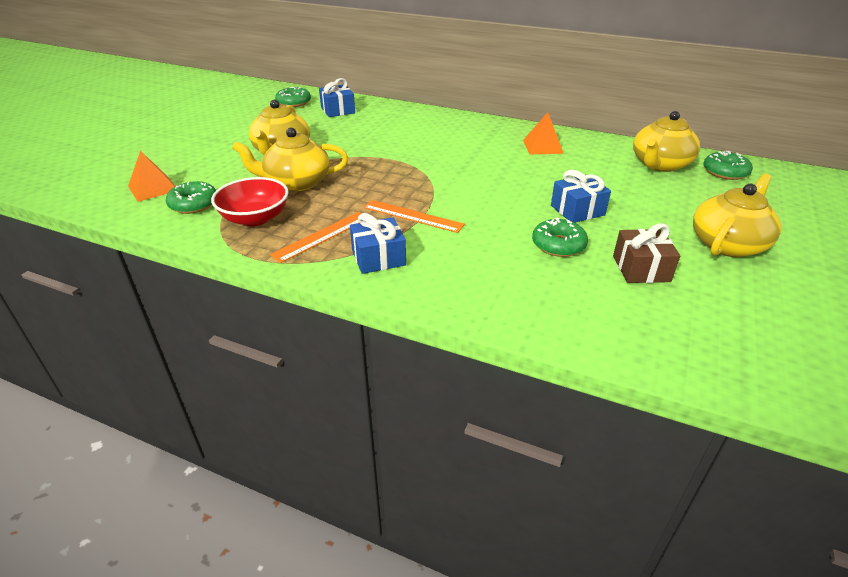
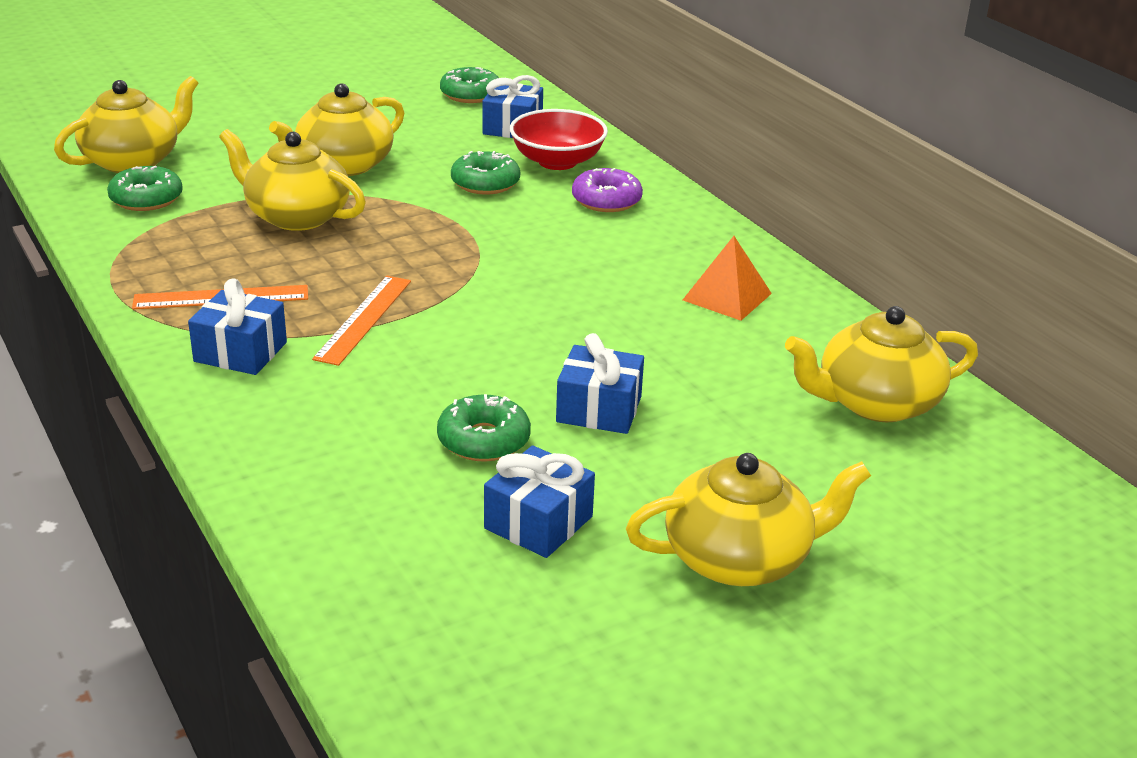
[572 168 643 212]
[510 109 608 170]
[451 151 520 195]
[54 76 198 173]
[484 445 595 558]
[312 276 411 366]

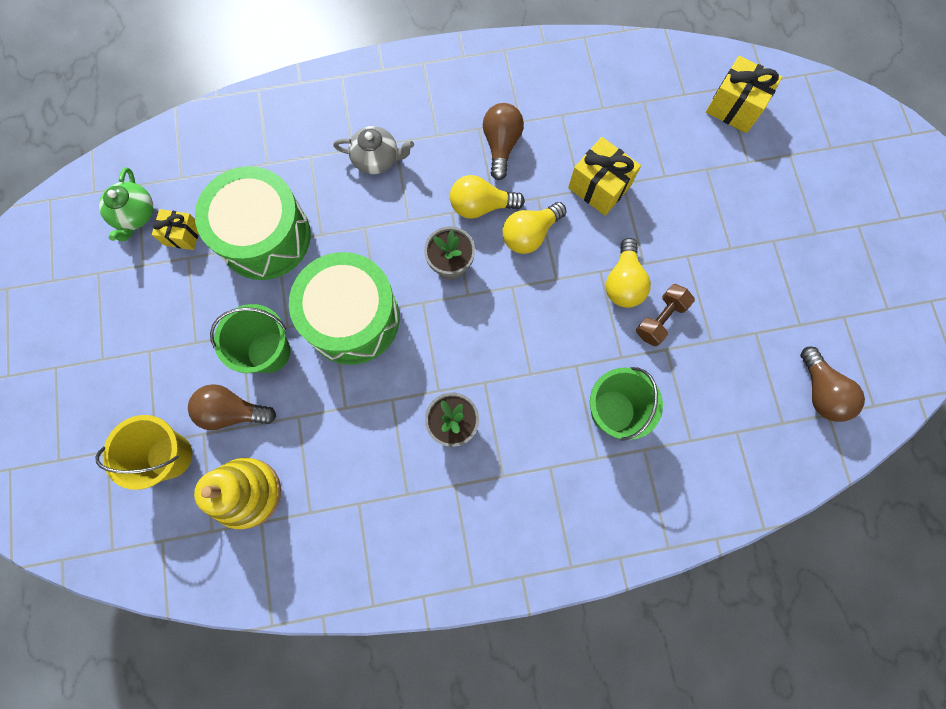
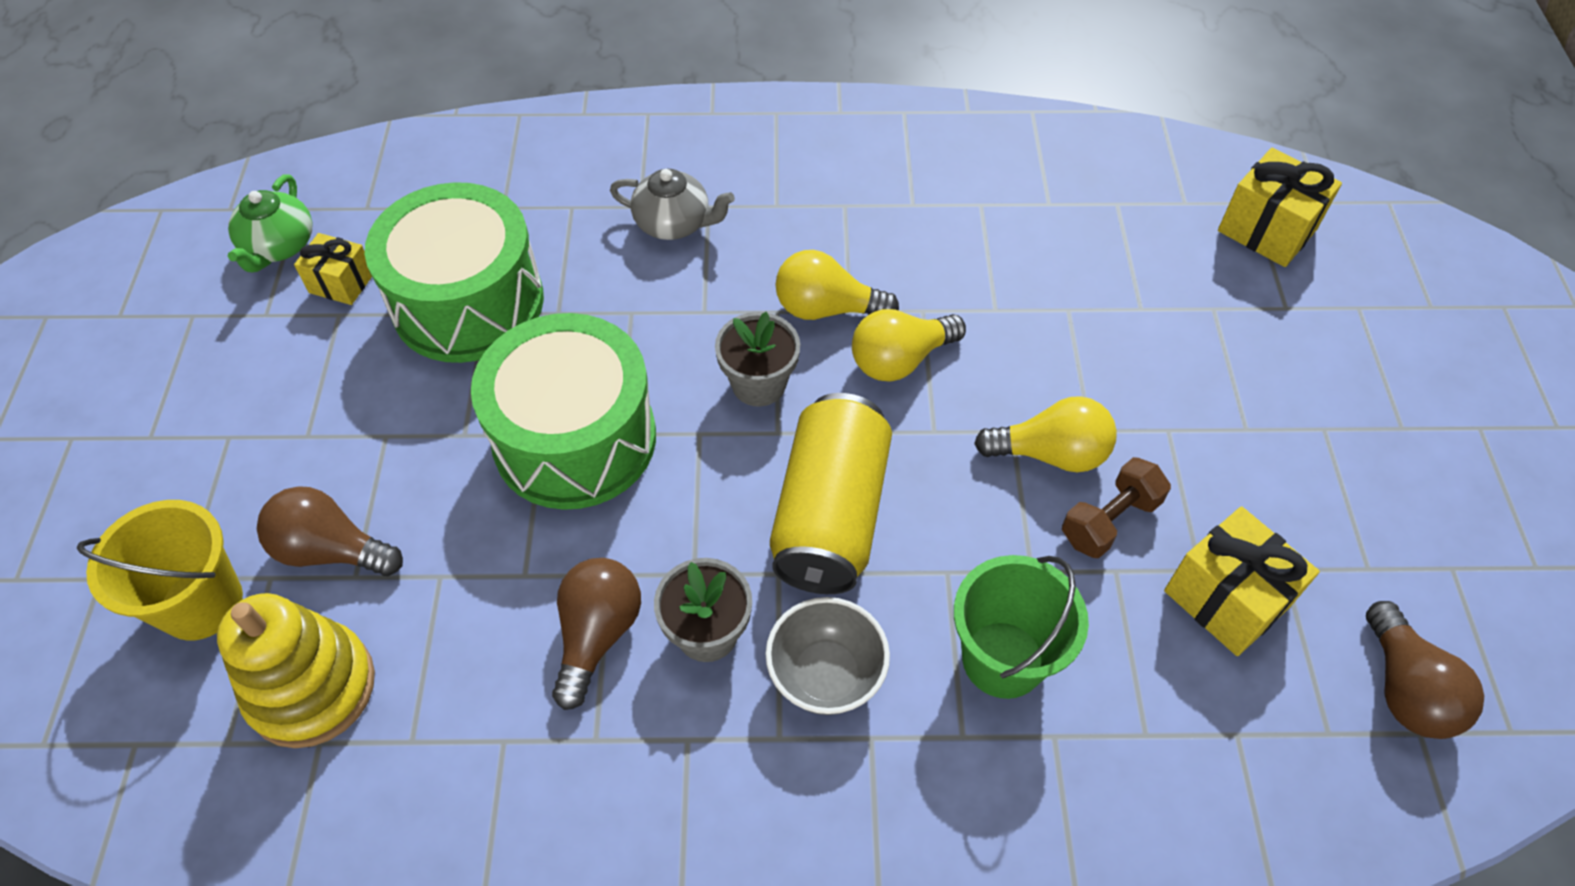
[210 304 291 373] (first image)
[765 597 890 715]
[770 393 892 594]
[552 558 641 710]
[1164 506 1320 656]
[974 396 1117 472]

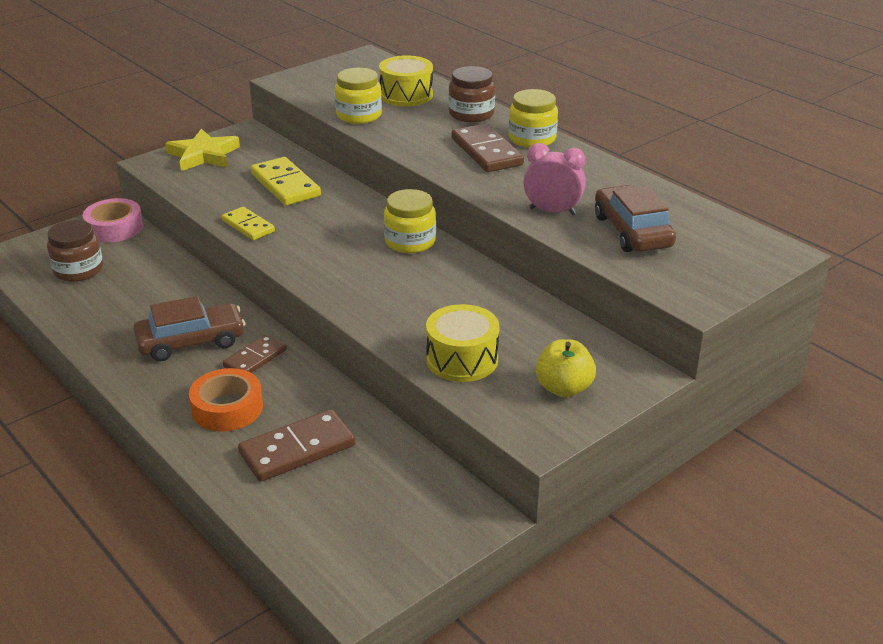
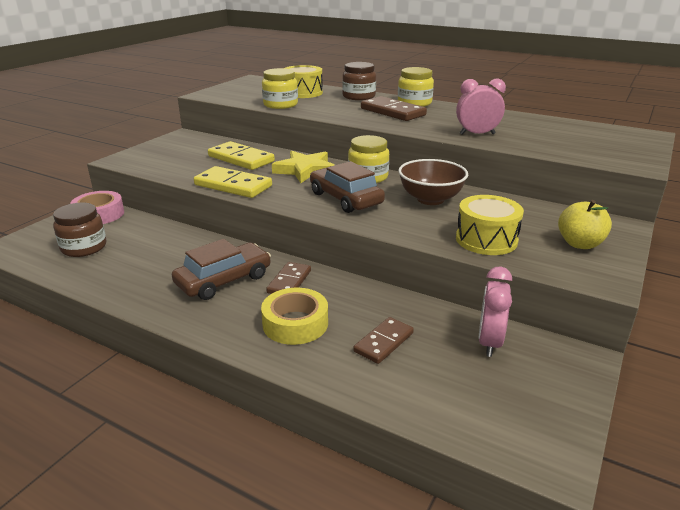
[398 159 468 205]
[479 267 512 357]
[272 151 334 183]
[310 161 385 213]
[261 288 328 345]
[194 166 272 198]
[353 317 414 364]

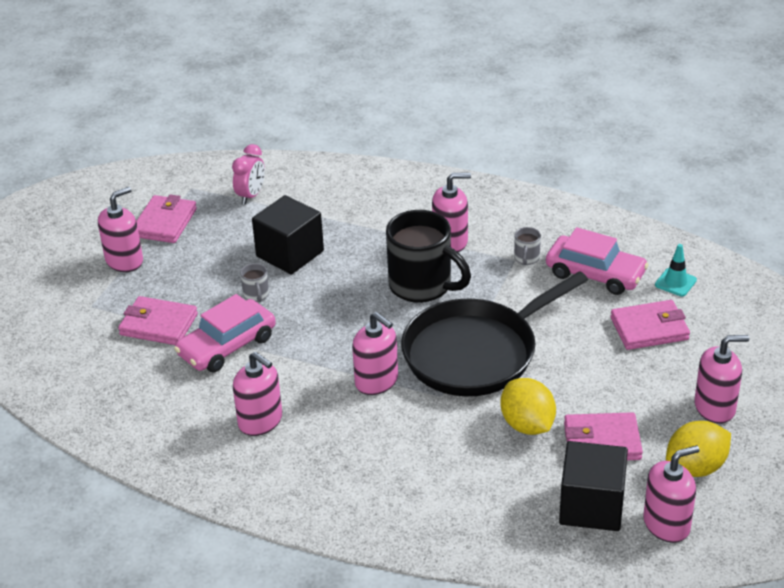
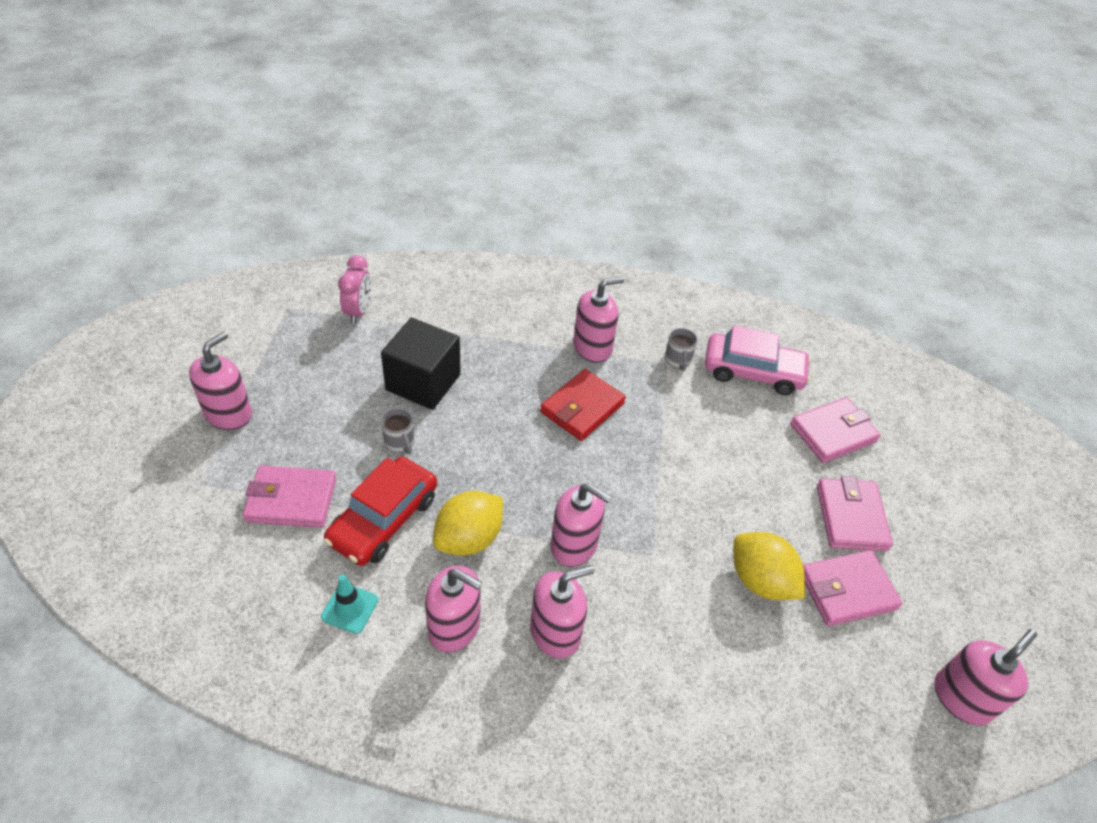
[401 271 588 396] (first image)
[559 441 628 531] (first image)
[817 476 893 551]
[321 574 378 634]
[433 491 503 556]
[530 565 594 659]
[540 369 626 441]
[324 457 437 566]

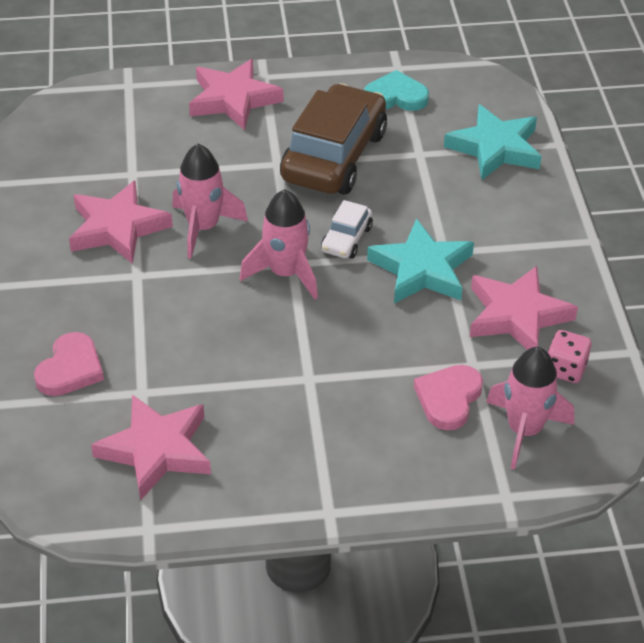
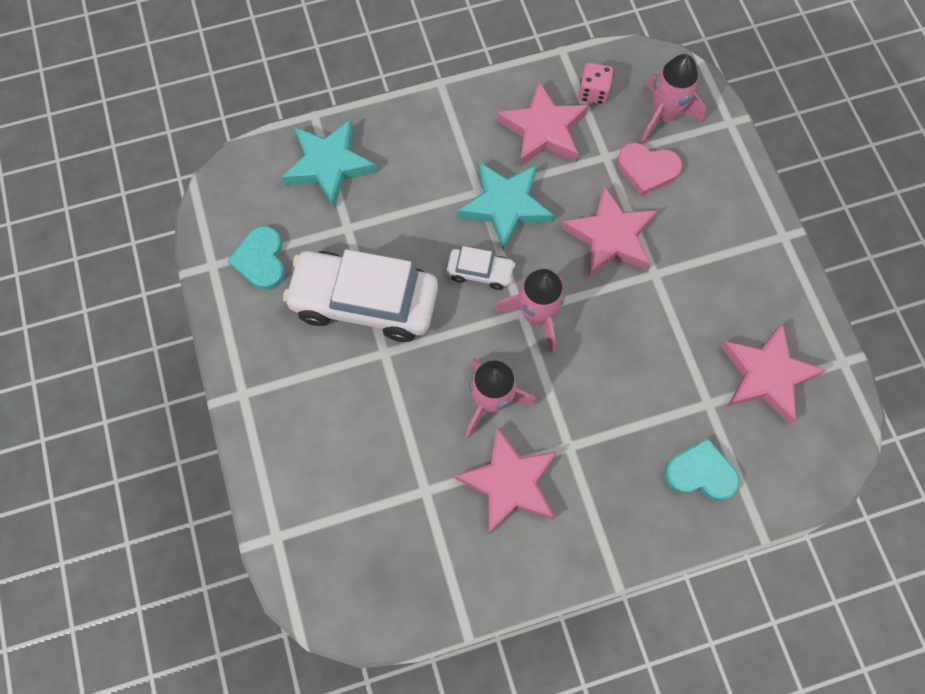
[561 185 658 278]
[665 438 740 500]
[283 249 438 342]

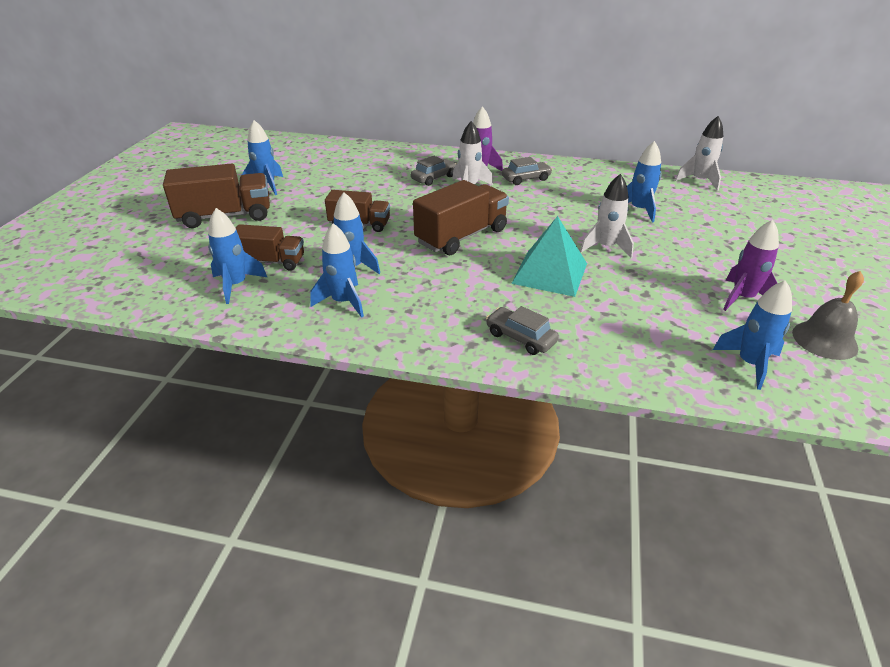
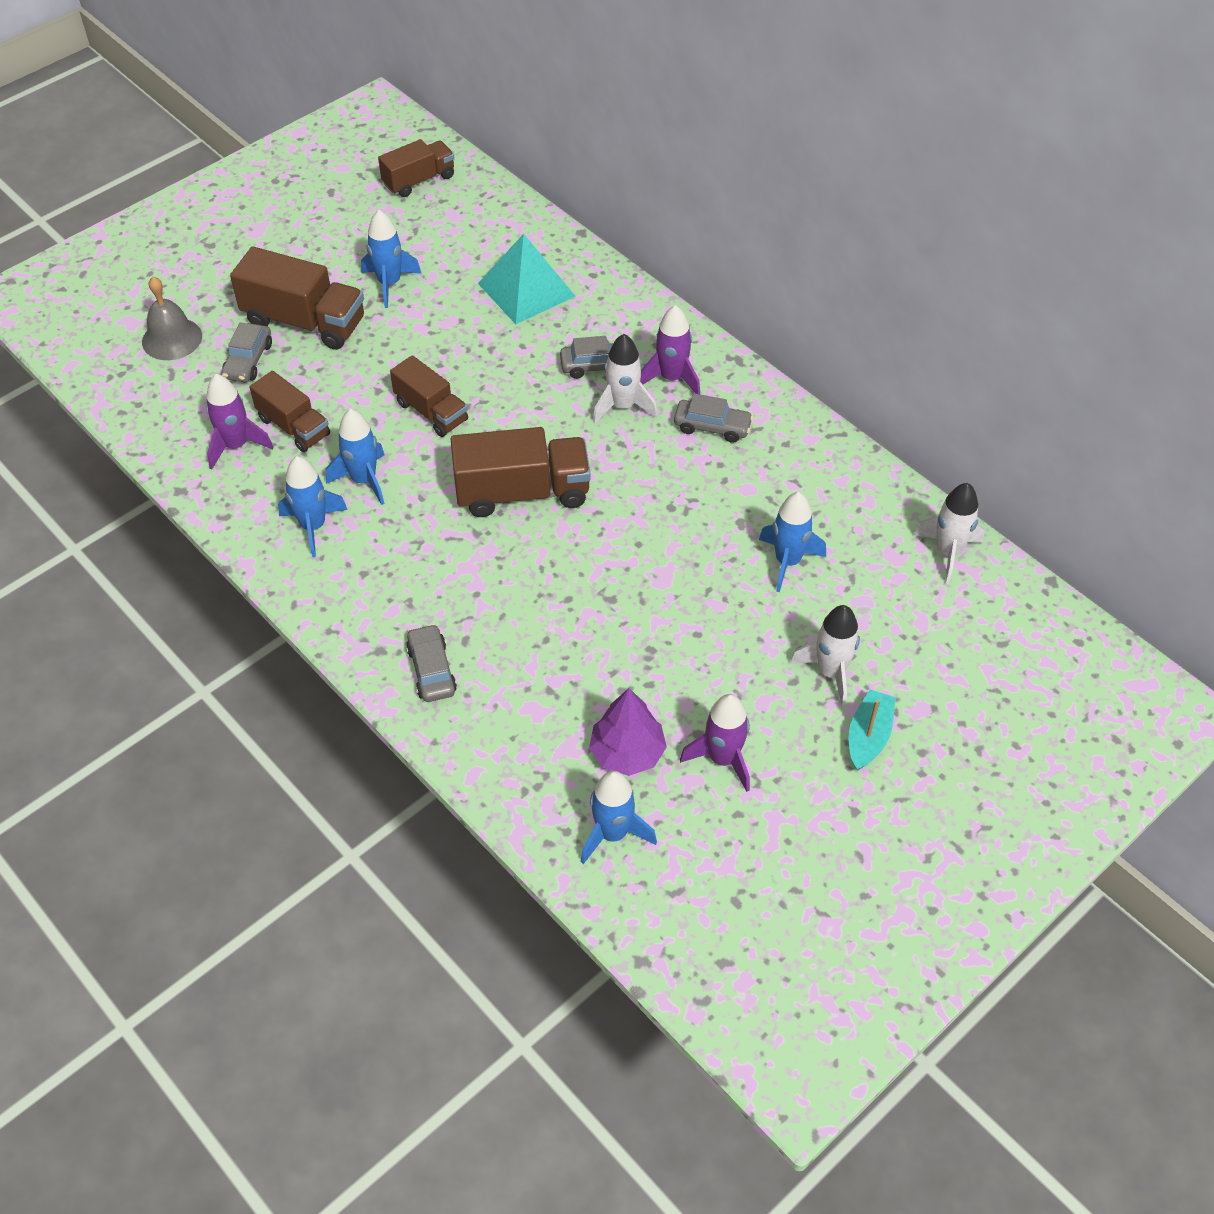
[221 323 272 382]
[378 139 455 197]
[589 688 667 776]
[849 689 896 771]
[478 234 575 324]
[790 605 861 707]
[142 277 202 360]
[206 374 274 470]

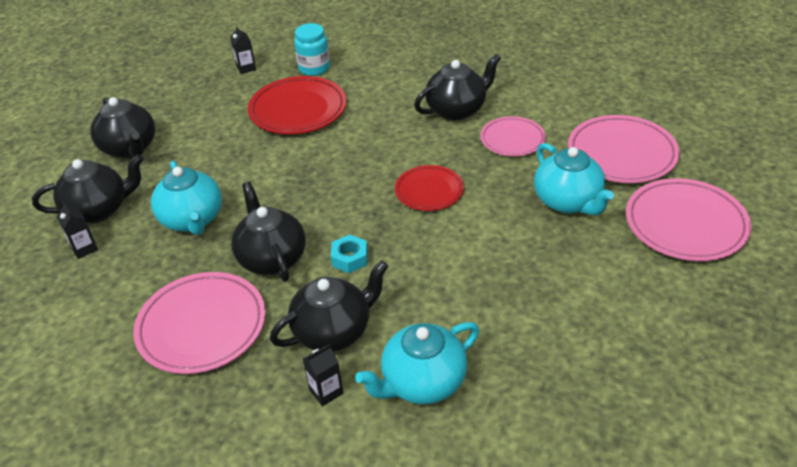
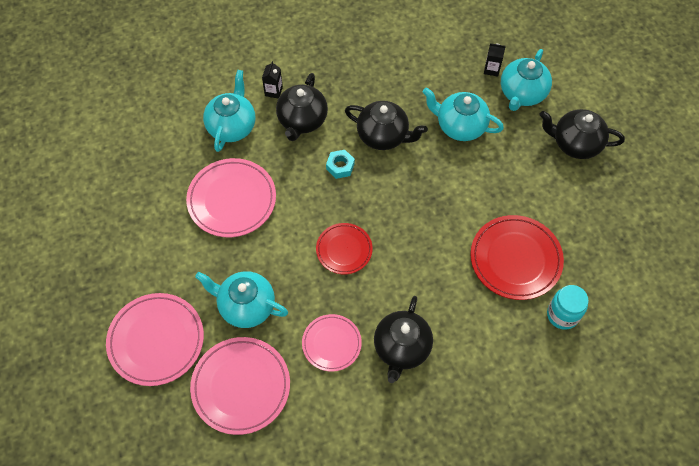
[230 26 256 74] (first image)
[186 158 276 237]
[501 49 552 111]

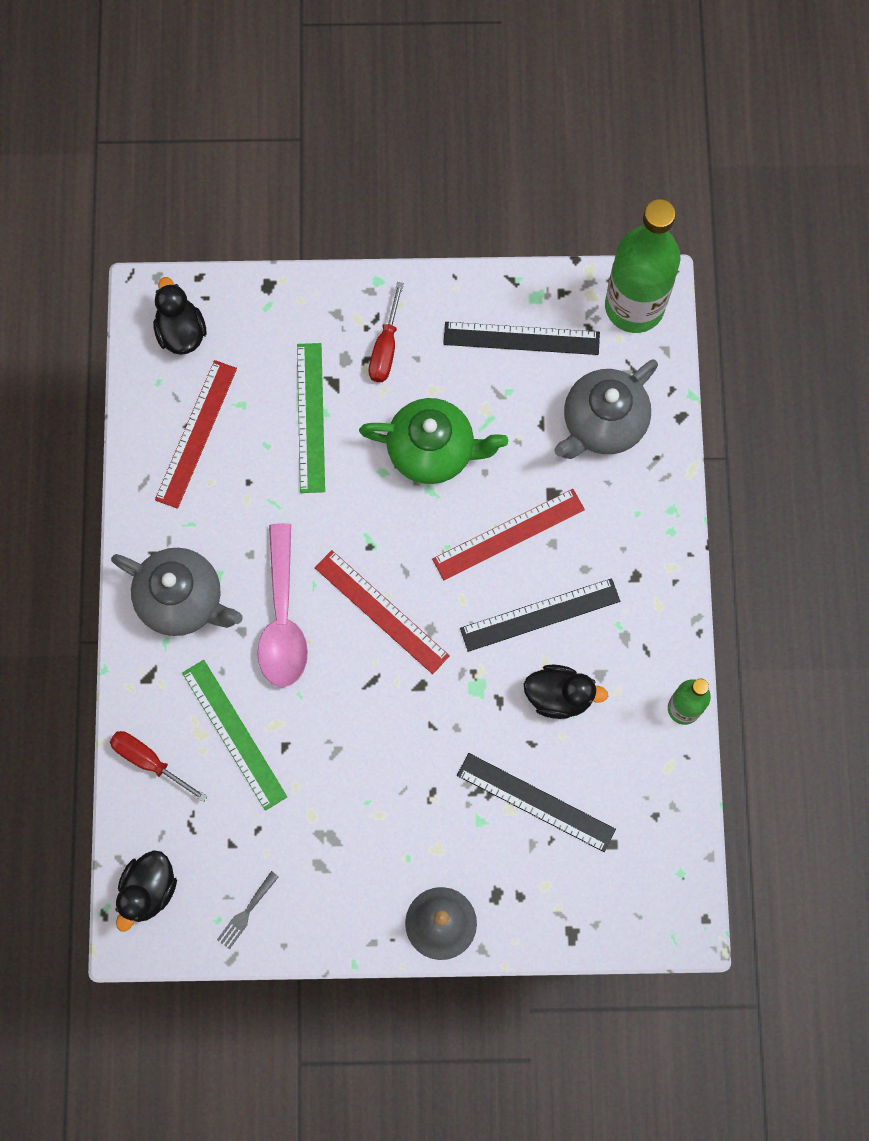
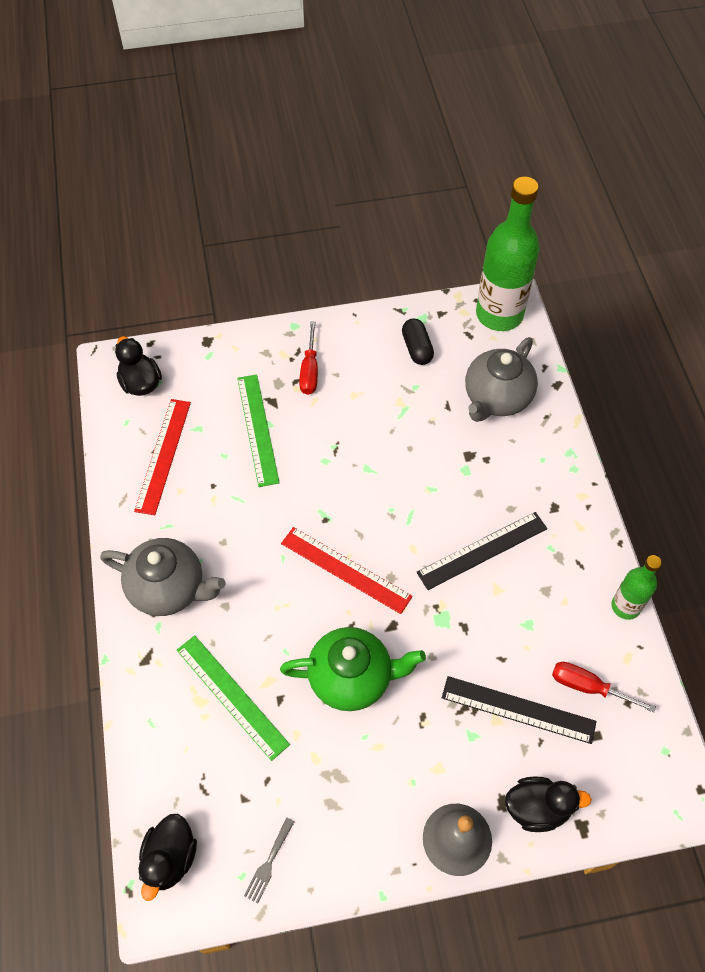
[257 523 308 687] (first image)
[432 489 585 580] (first image)
[552 662 656 713]
[280 627 426 711]
[505 776 591 832]
[402 318 434 365]

